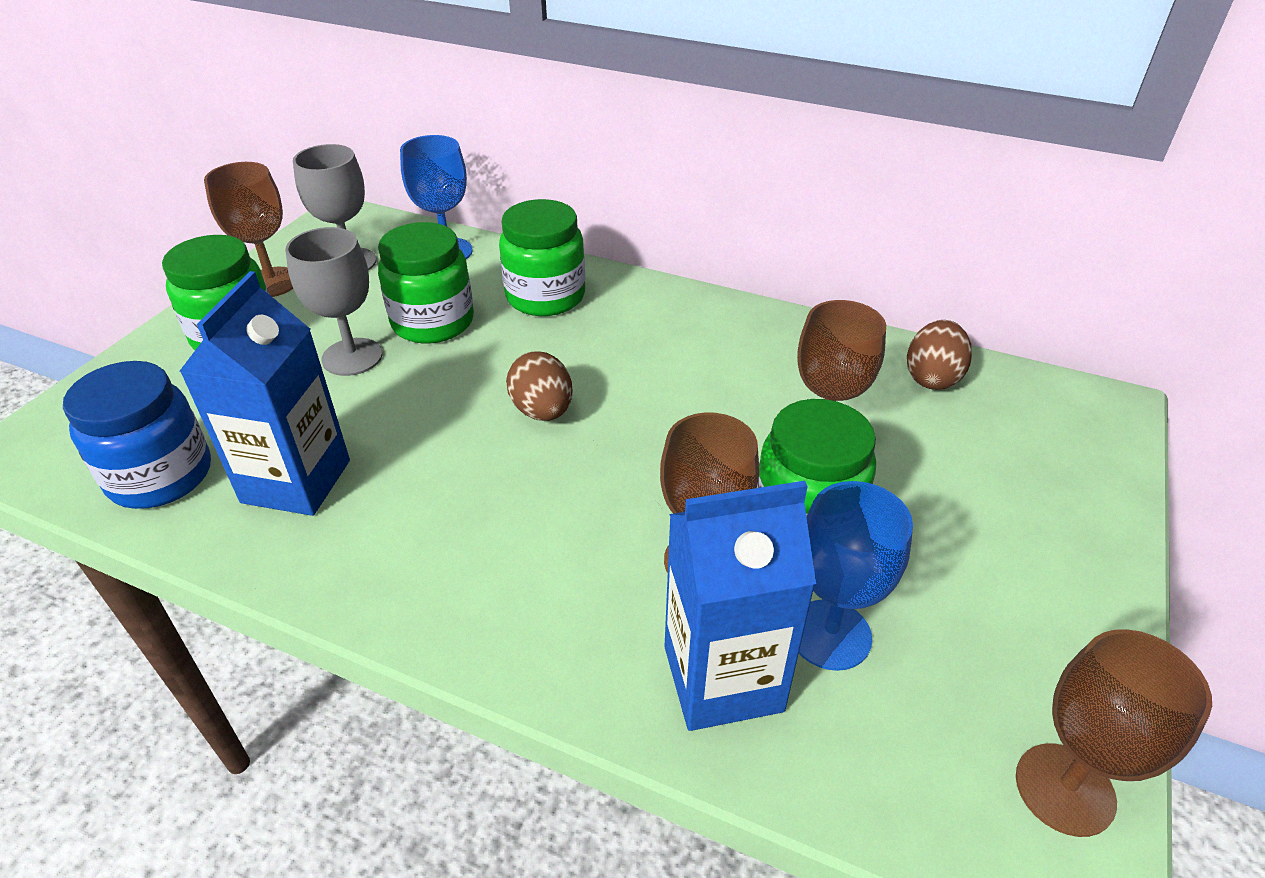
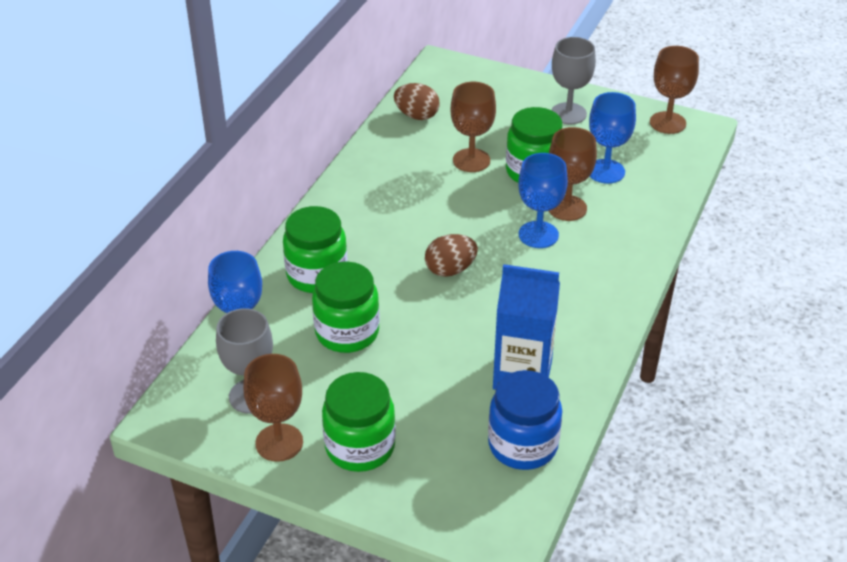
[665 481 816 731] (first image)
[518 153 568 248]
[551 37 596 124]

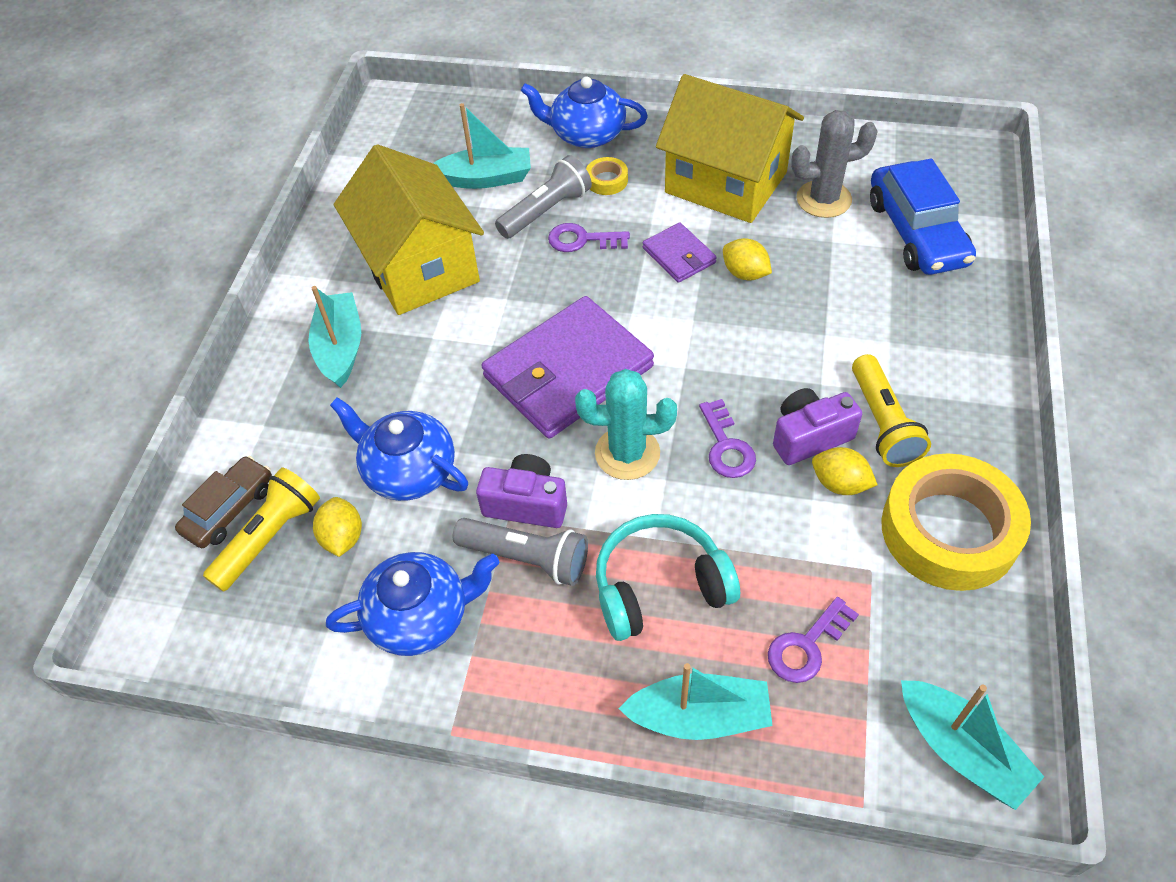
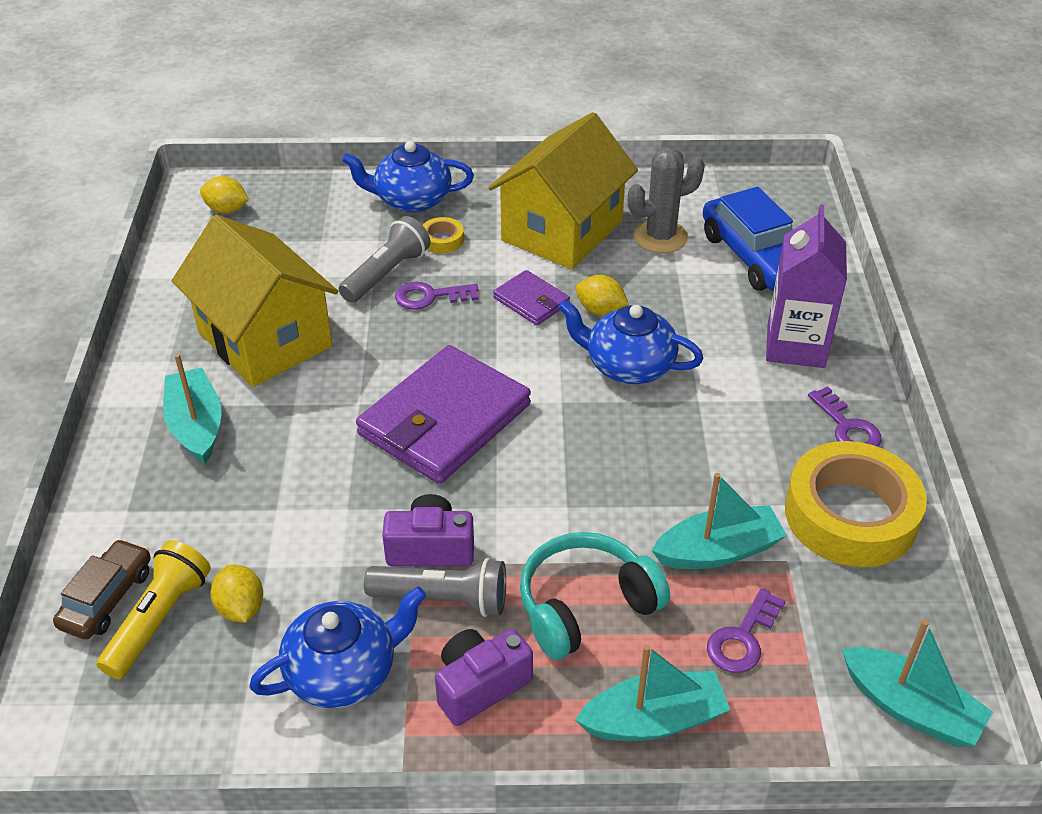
[575 369 677 480] (first image)
[852 354 931 467] (first image)
[766 204 847 368]
[558 300 703 384]
[651 473 787 569]
[808 386 882 447]
[435 629 533 726]
[200 176 249 213]
[488 112 638 270]

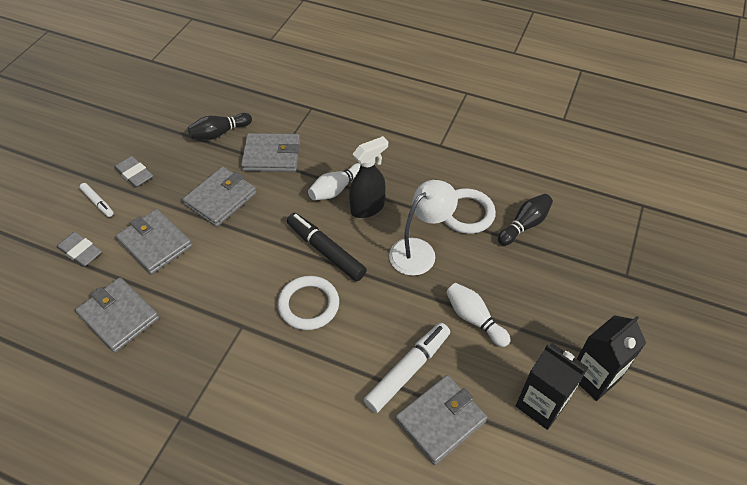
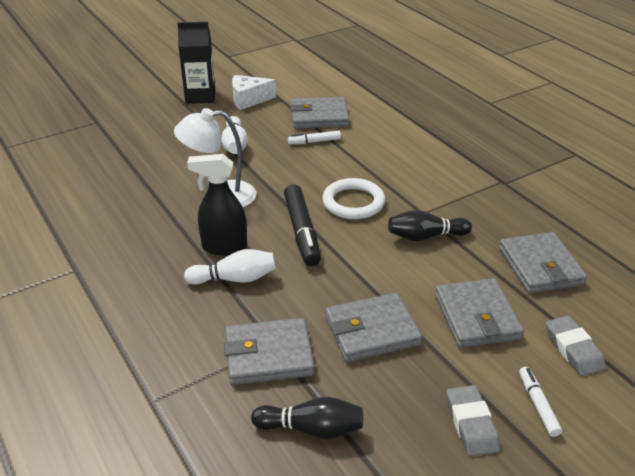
[444 188 496 234] (first image)
[388 210 472 241]
[232 75 276 110]
[224 318 315 385]
[288 131 341 144]

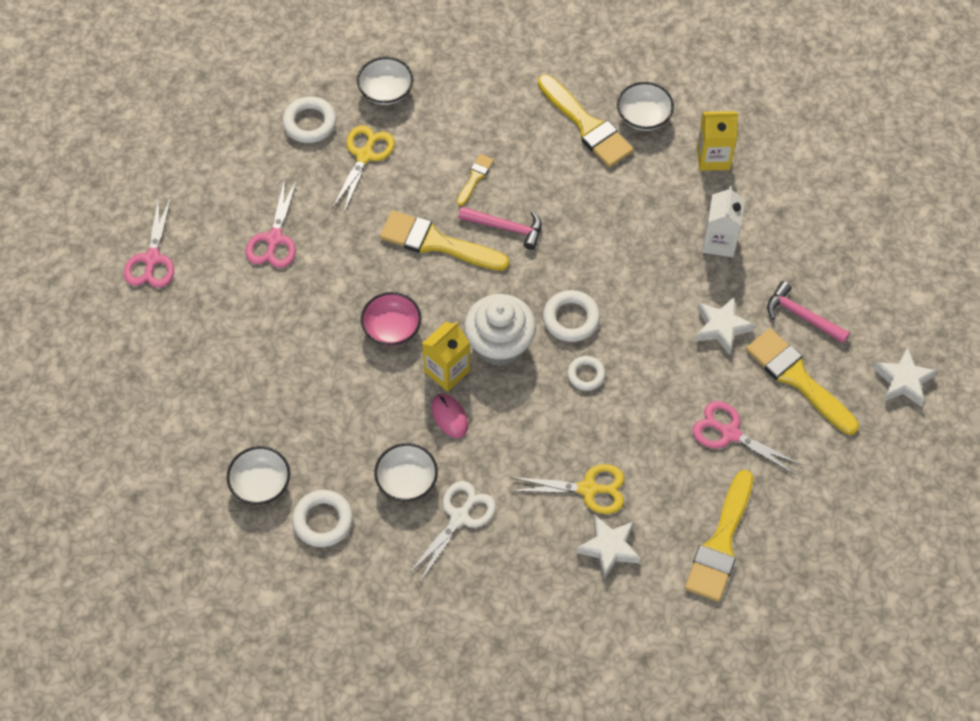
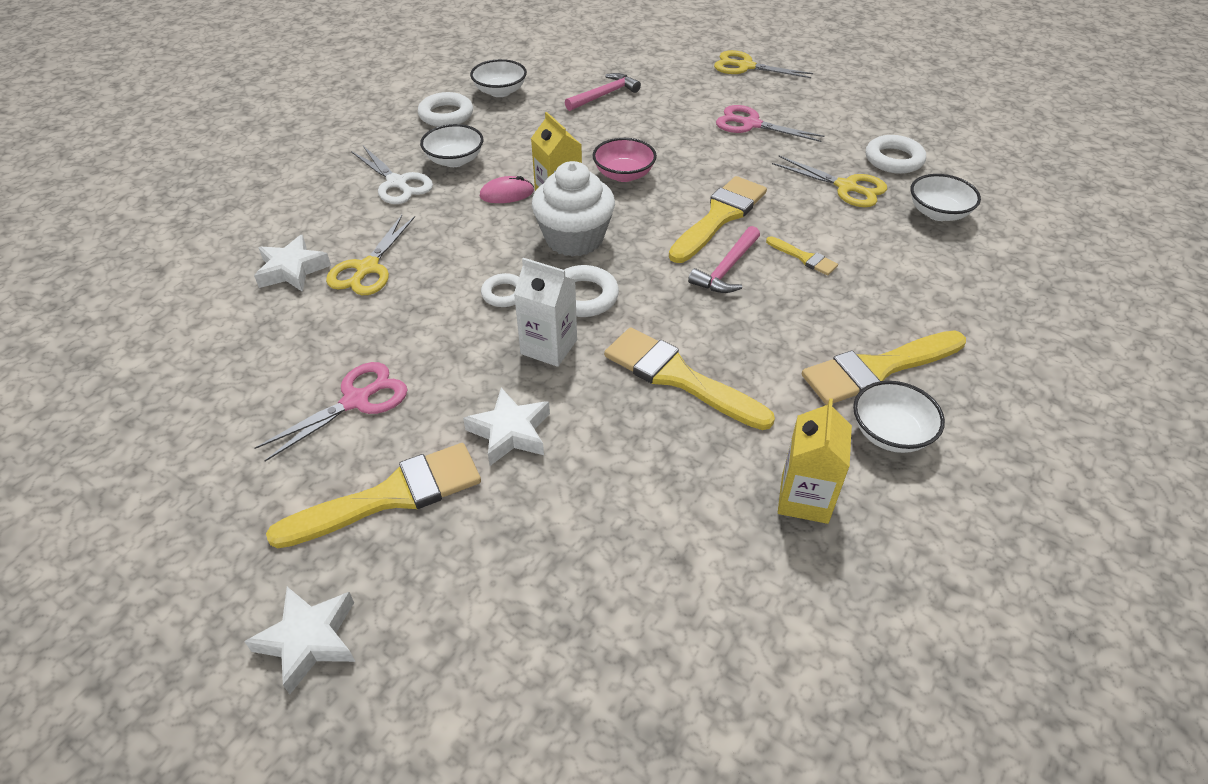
[604 327 775 430]
[514 258 577 367]
[565 73 641 111]
[714 50 813 78]

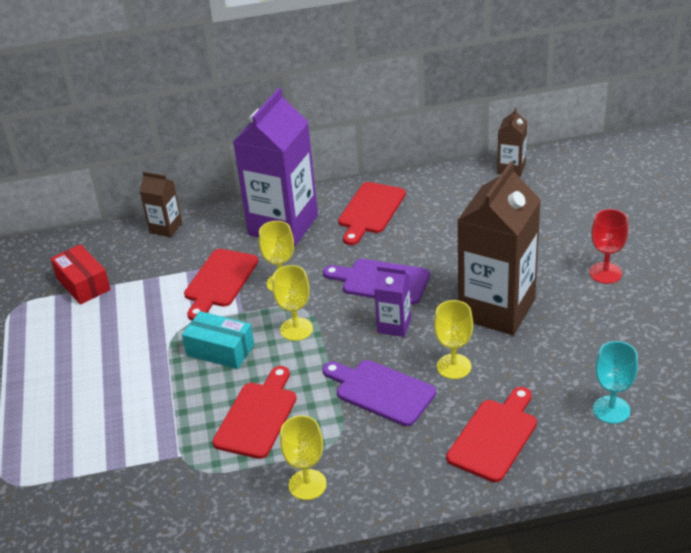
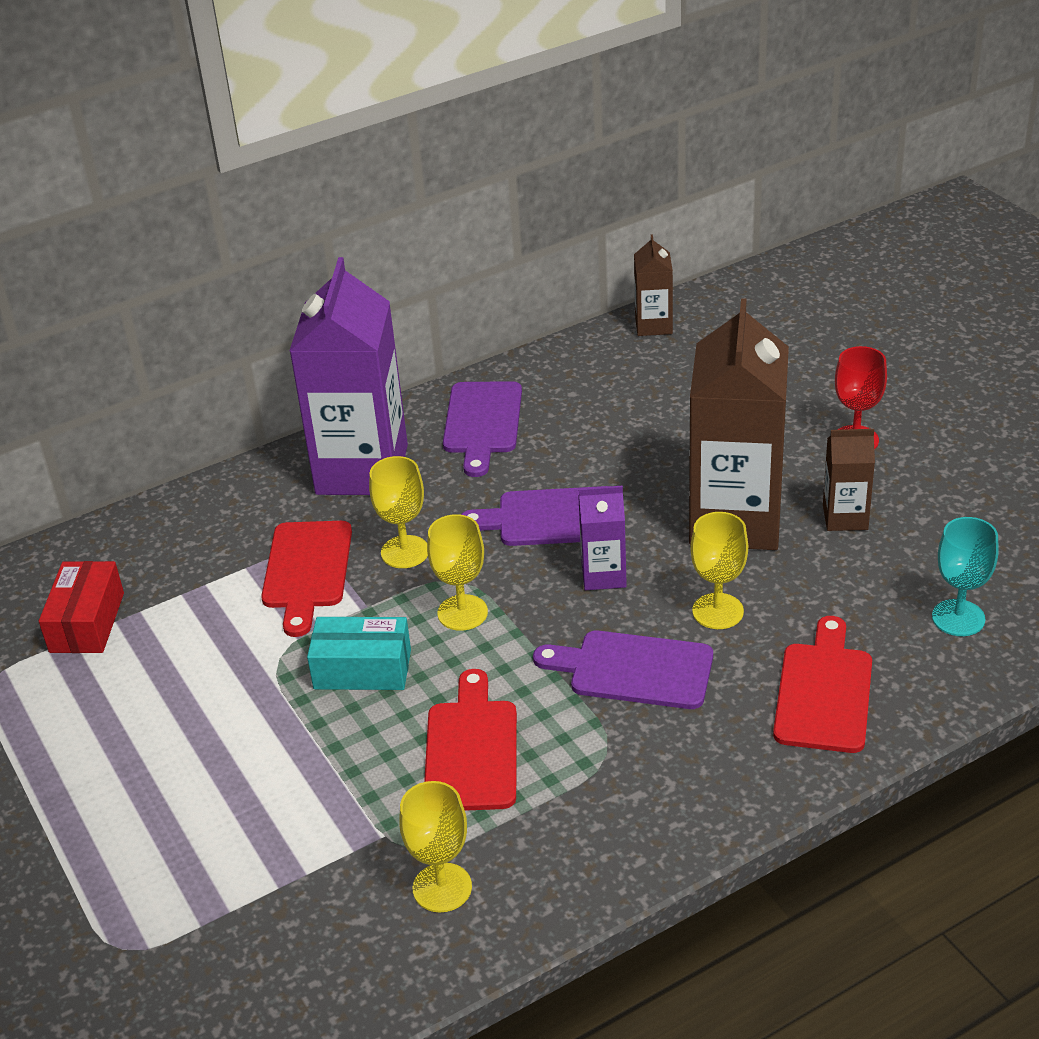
[823 429 875 531]
[399 781 472 912]
[443 381 522 477]
[39 561 124 653]

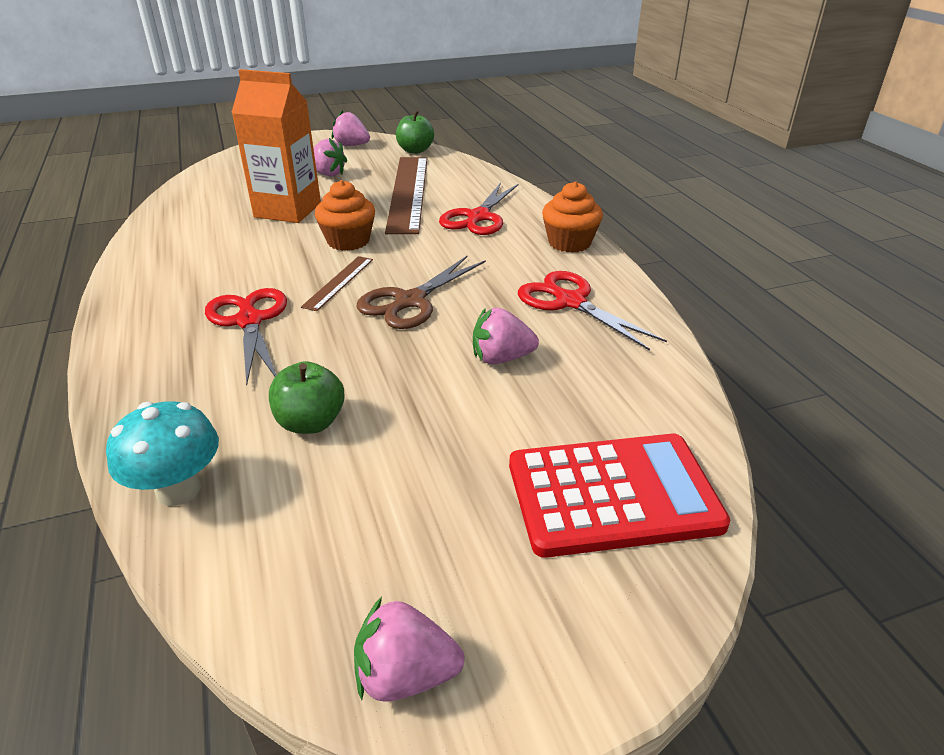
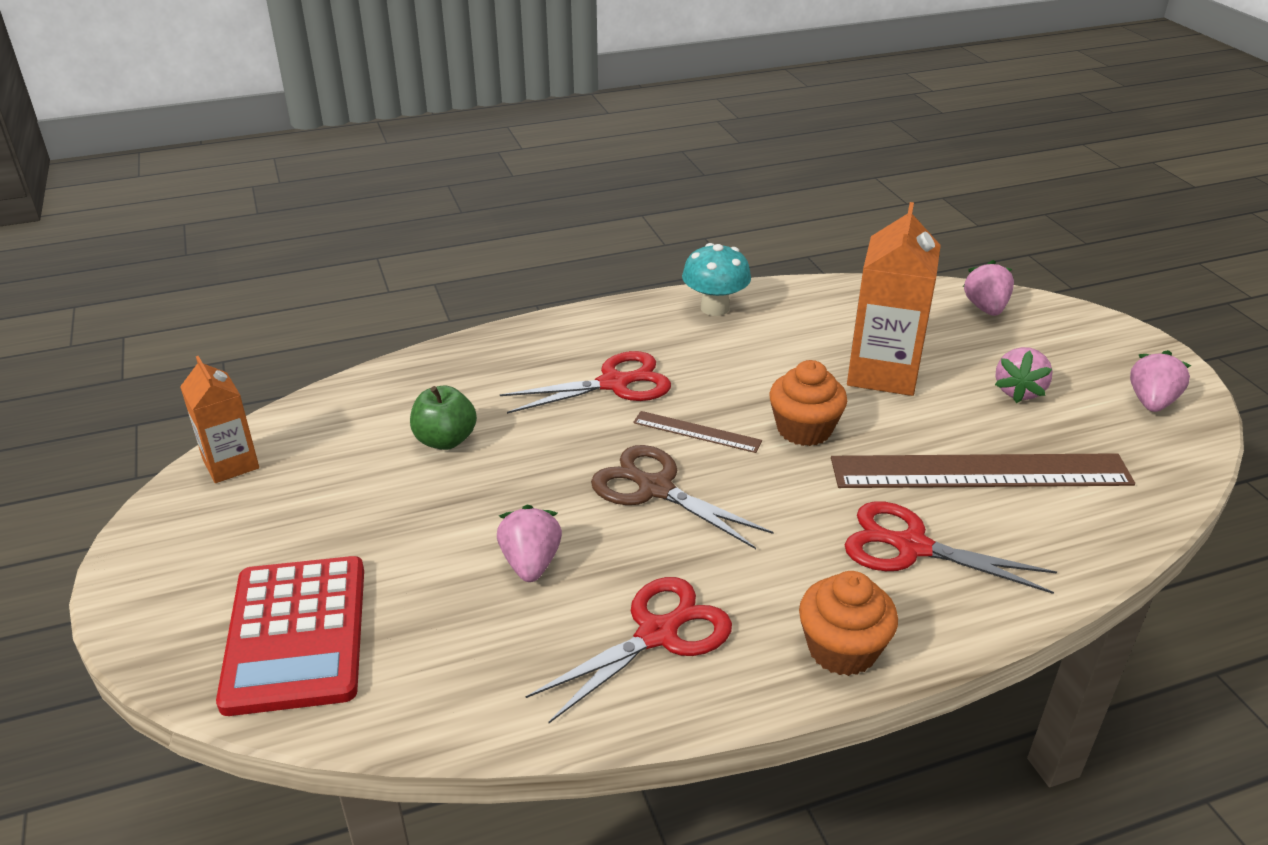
[396 110 434 154] (first image)
[180 356 259 483]
[682 243 751 316]
[963 260 1014 316]

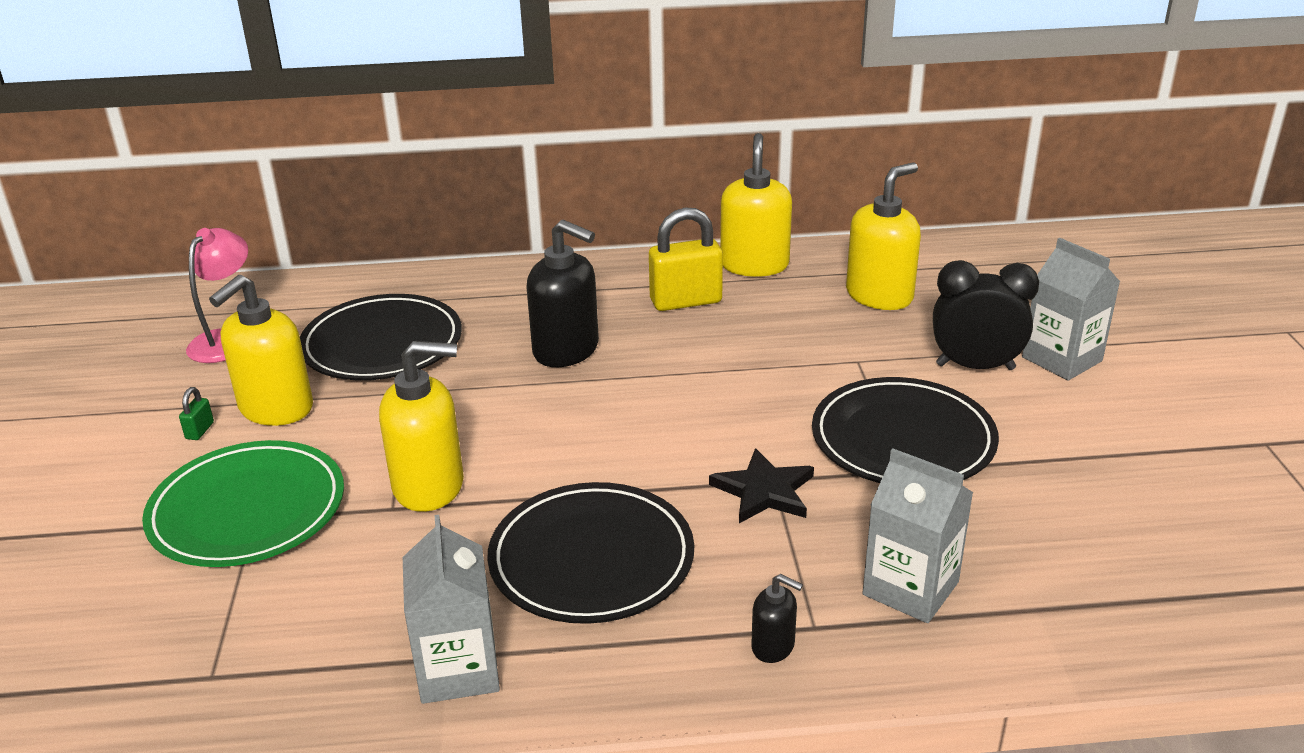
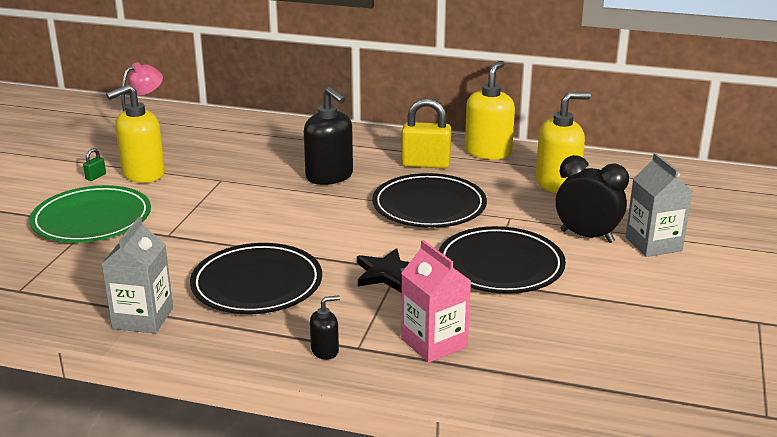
[379 341 464 512] (first image)
[372 173 487 228]
[401 240 471 363]
[310 295 340 360]

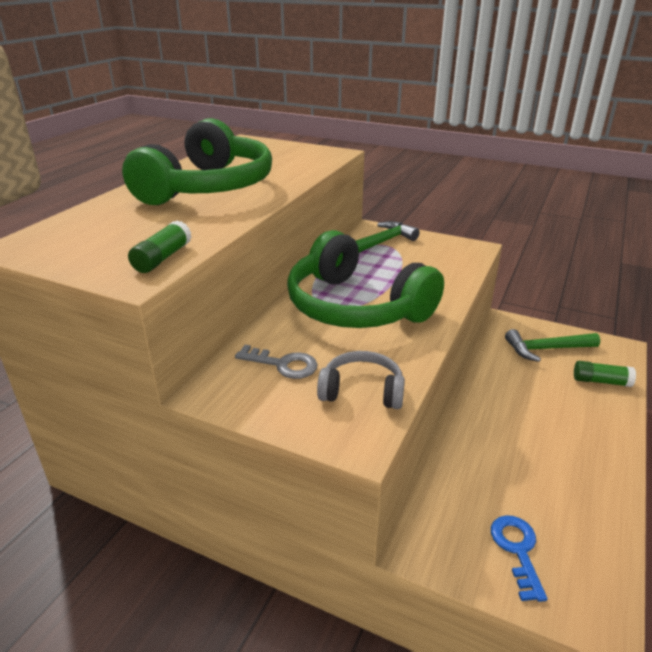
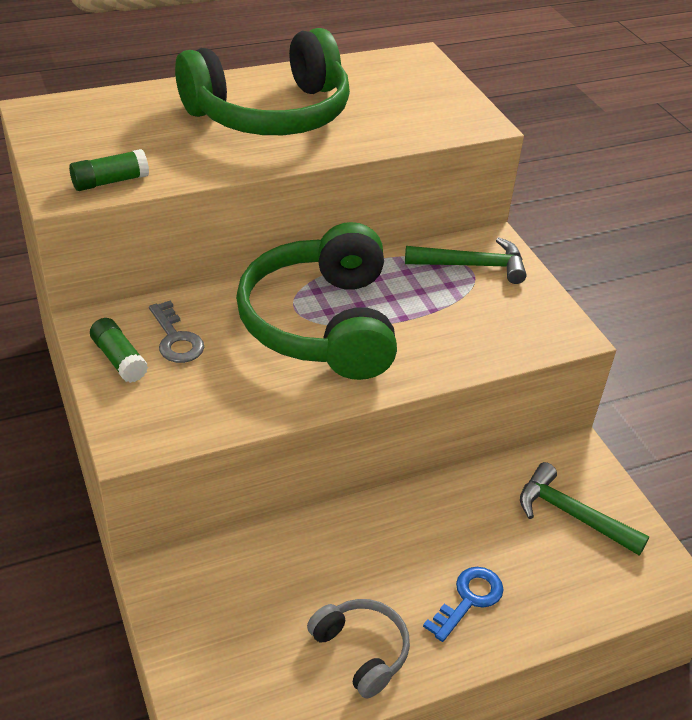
[307 599 410 698]
[423 567 504 642]
[90 318 148 383]

